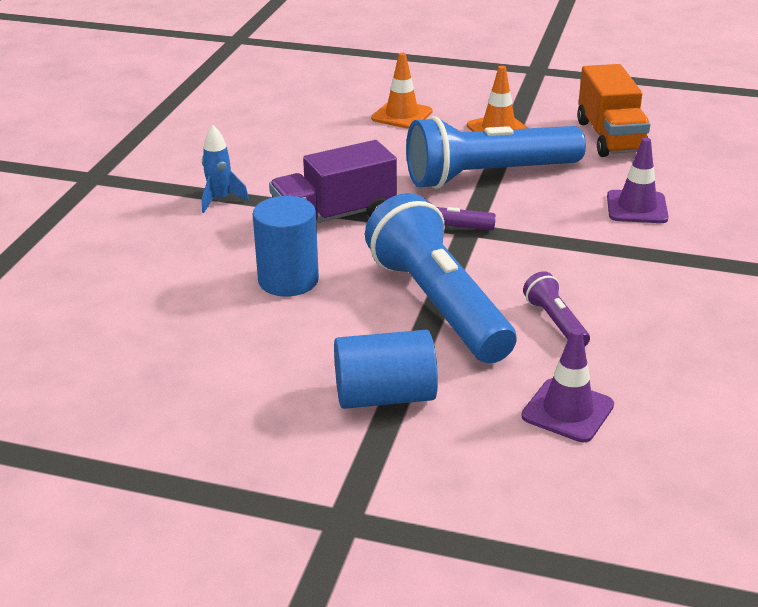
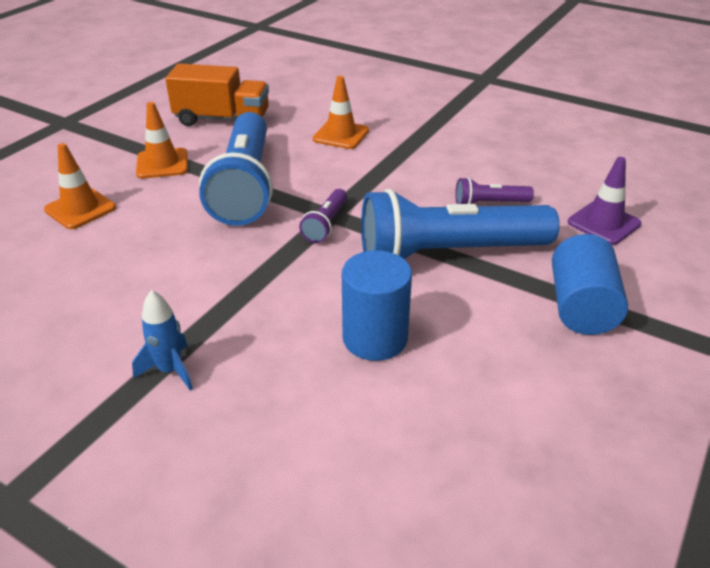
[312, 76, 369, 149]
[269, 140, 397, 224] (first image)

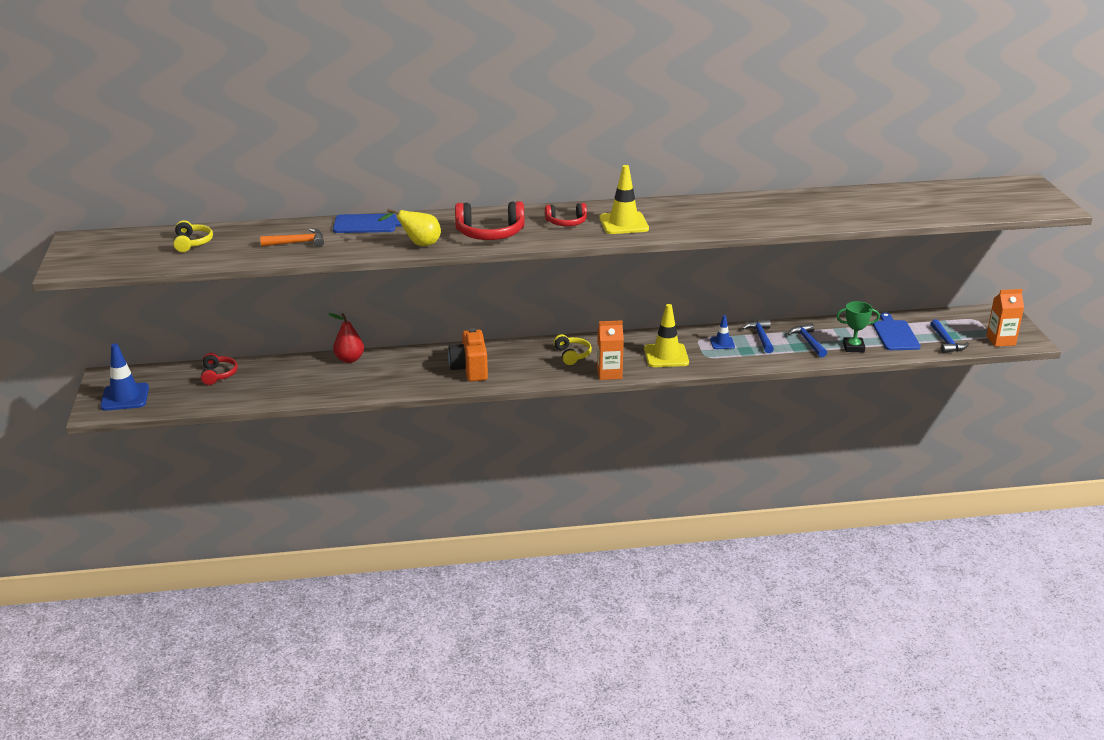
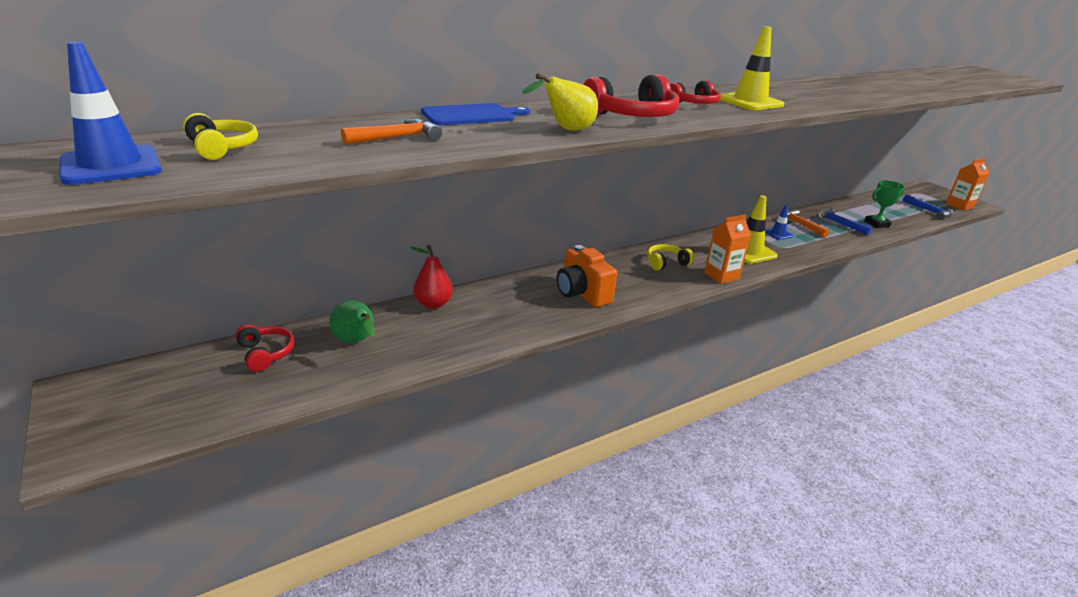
[59, 42, 162, 185]
[329, 300, 375, 343]
[647, 244, 694, 270]
[787, 209, 829, 237]
[873, 312, 921, 350] (first image)

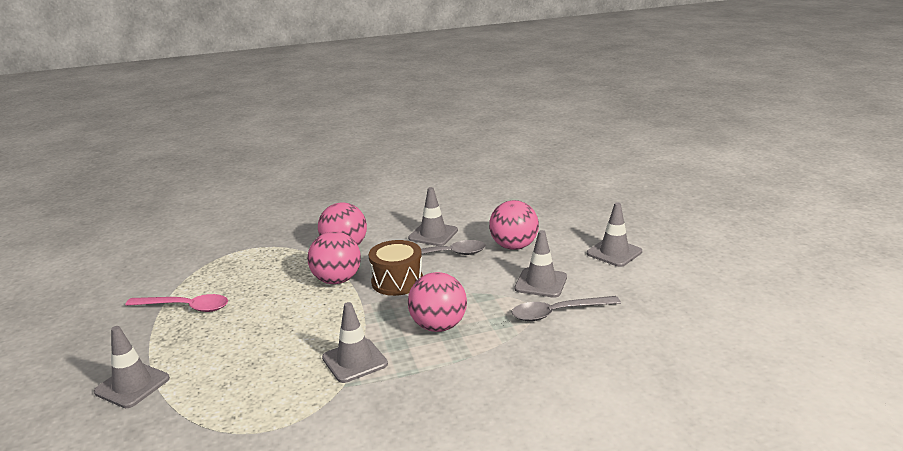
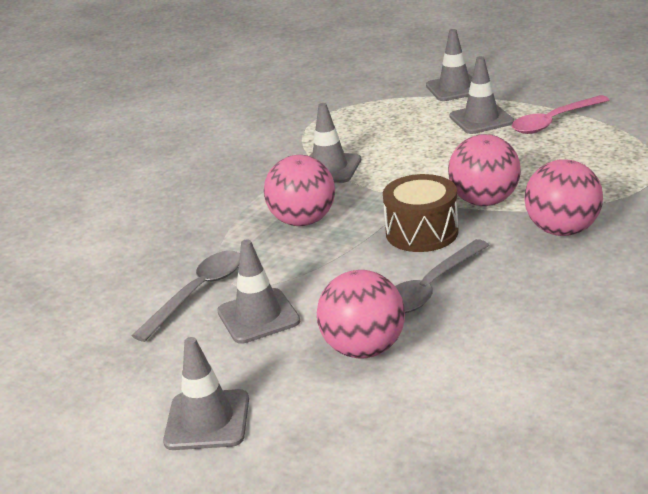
[449, 56, 514, 134]

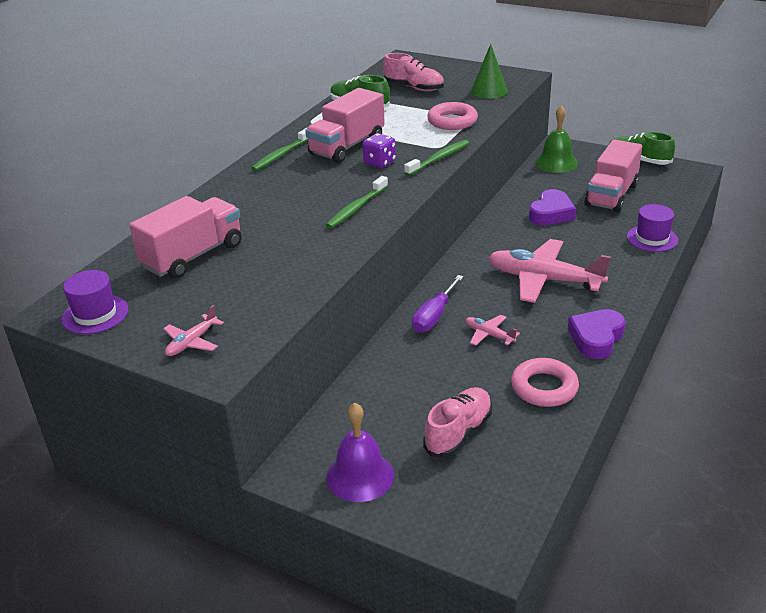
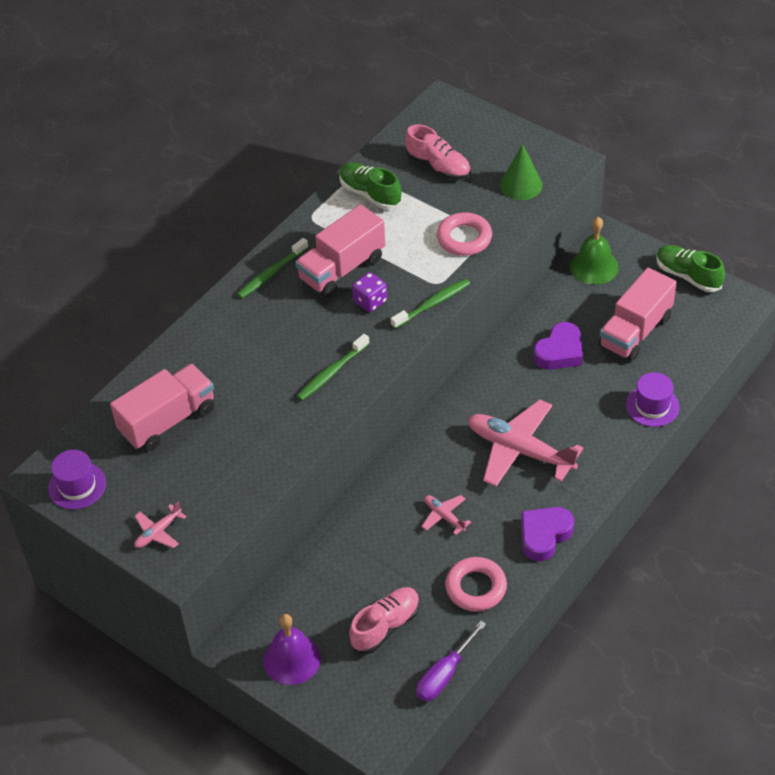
[416, 621, 486, 702]

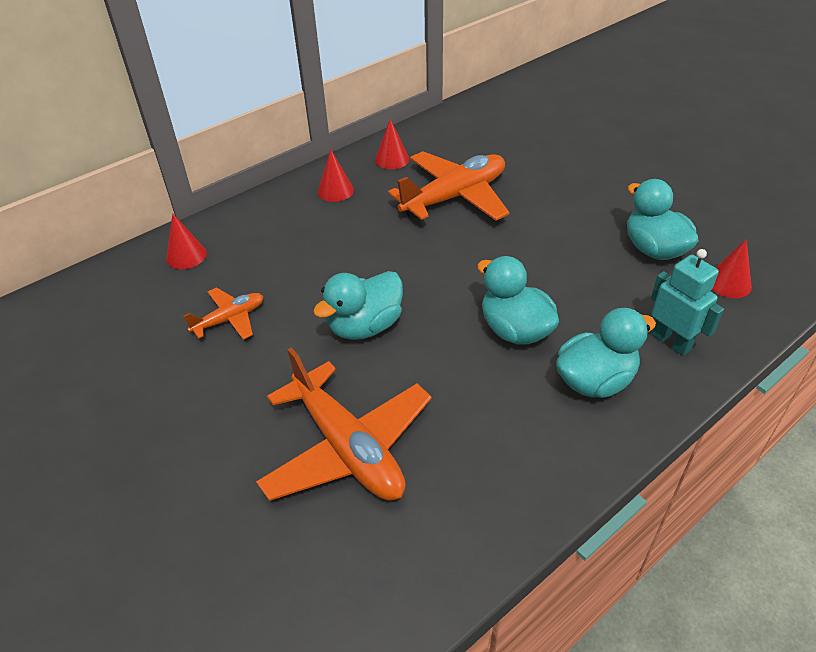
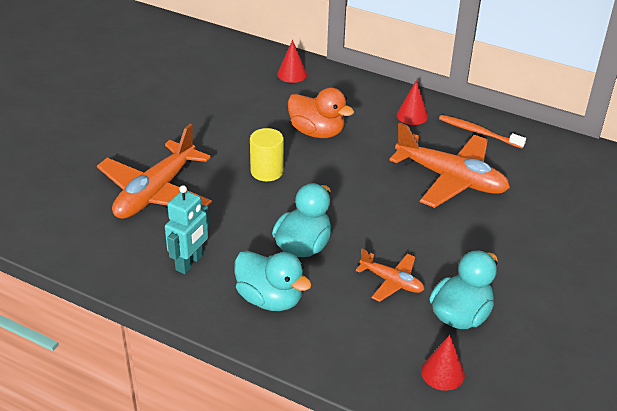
[165, 185, 209, 274]
[250, 128, 284, 181]
[288, 88, 354, 138]
[356, 249, 424, 302]
[439, 115, 526, 149]

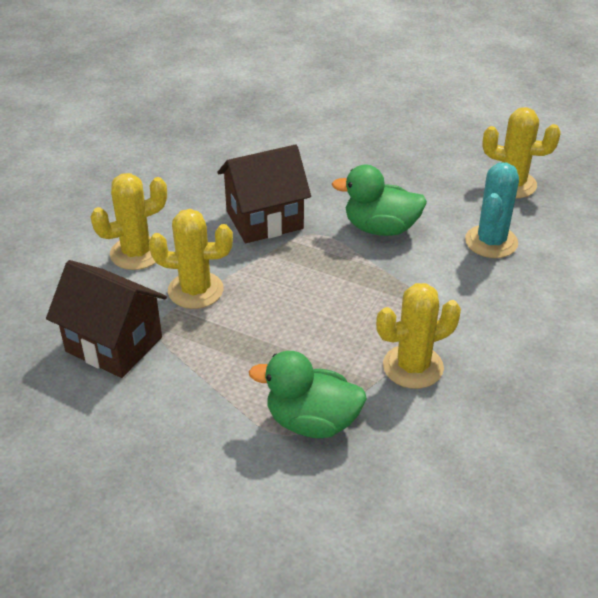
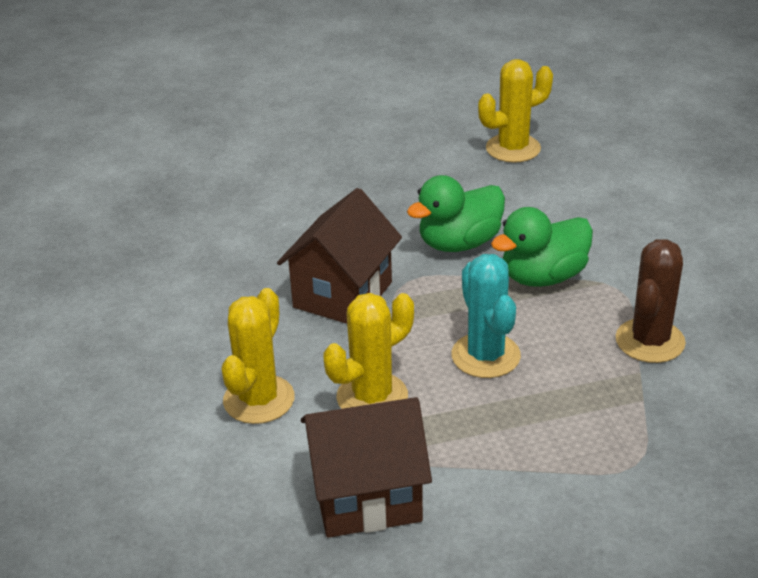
[451, 254, 521, 378]
[491, 207, 593, 287]
[615, 239, 686, 363]

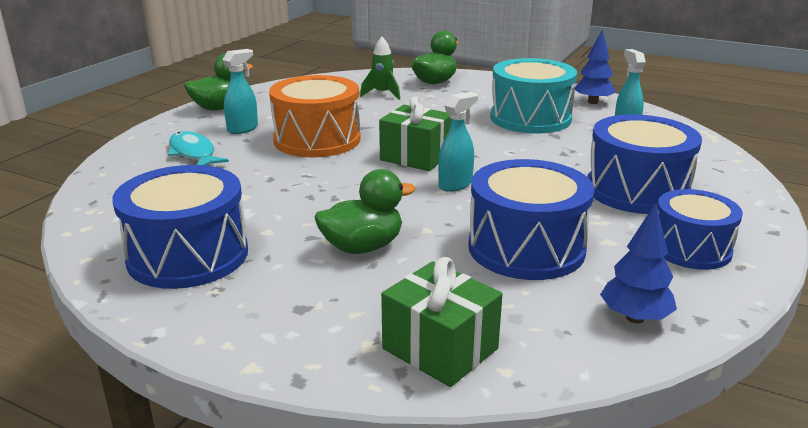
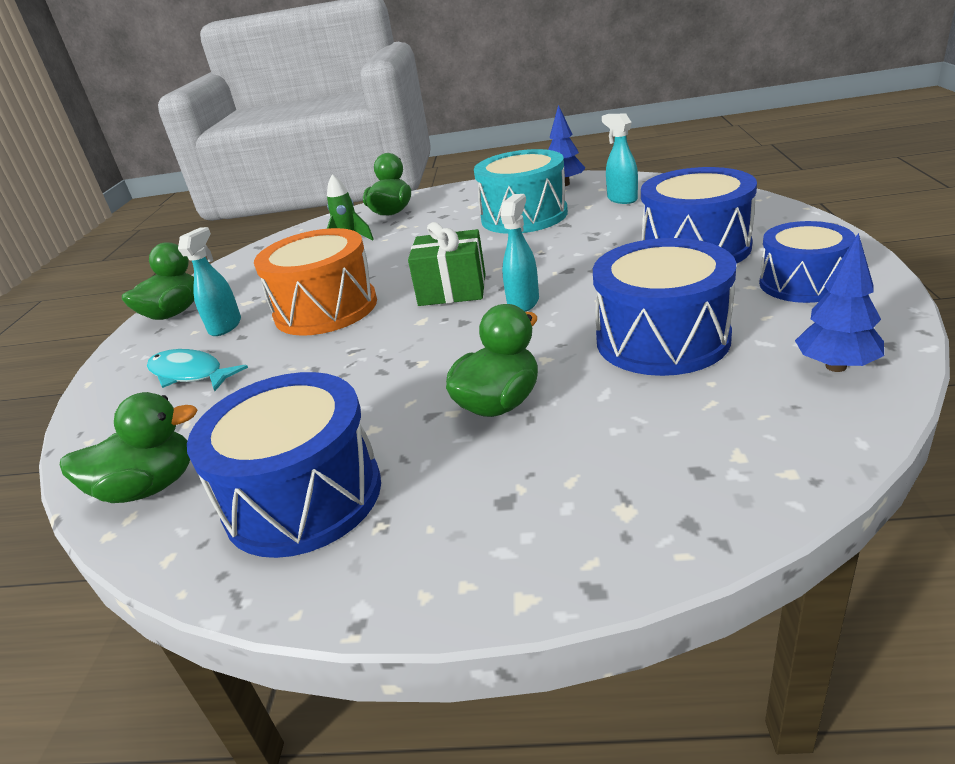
[60, 392, 197, 503]
[381, 257, 502, 387] (first image)

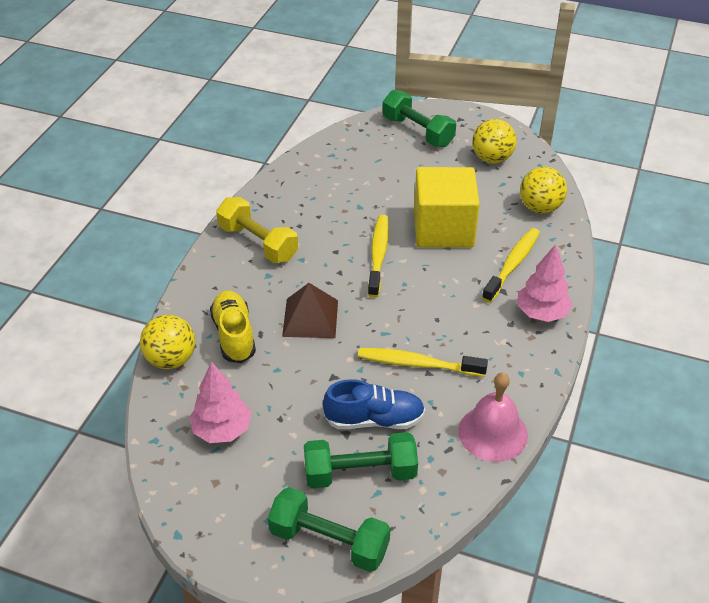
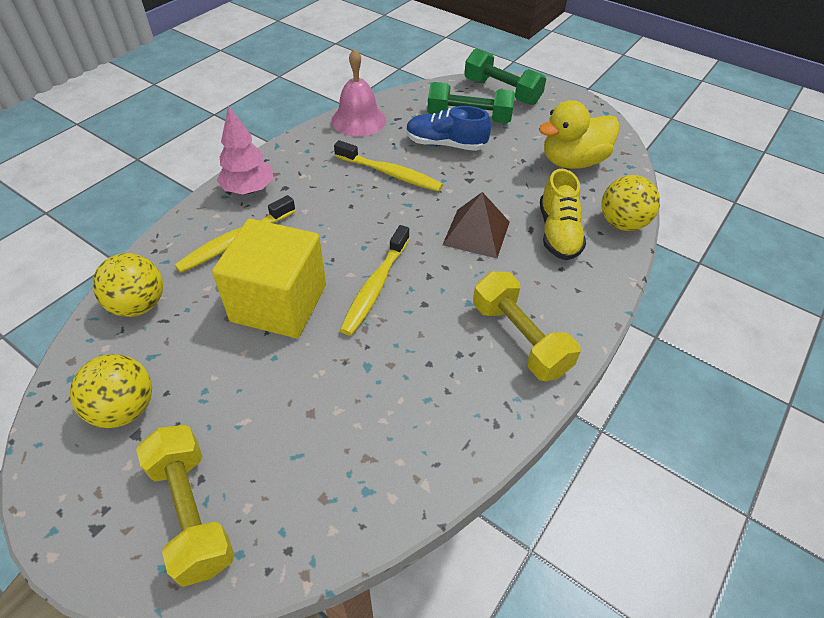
[136, 425, 235, 587]
[539, 100, 620, 169]

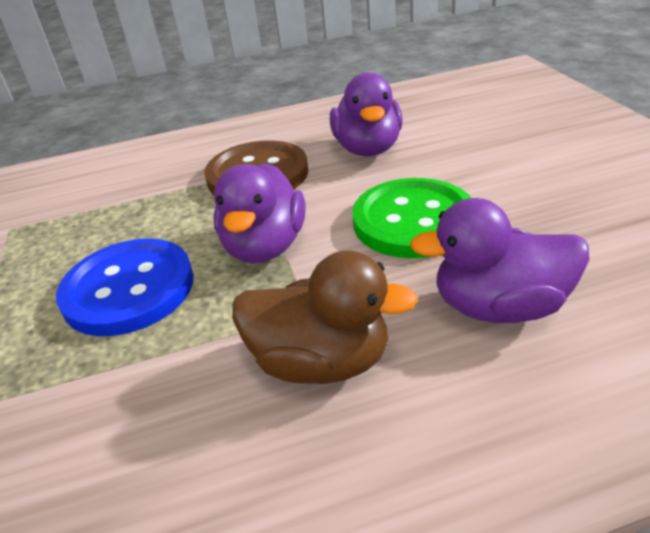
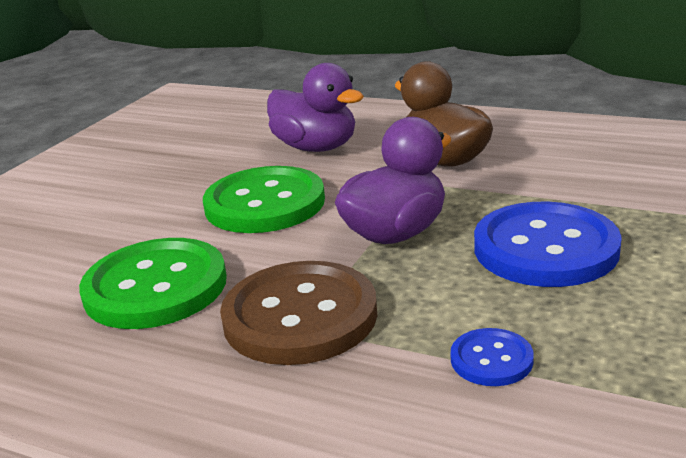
[79, 238, 227, 329]
[451, 328, 534, 386]

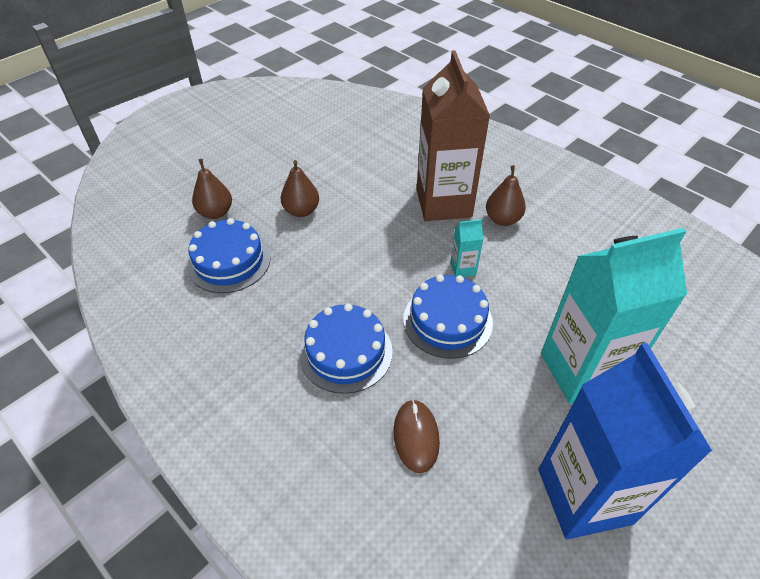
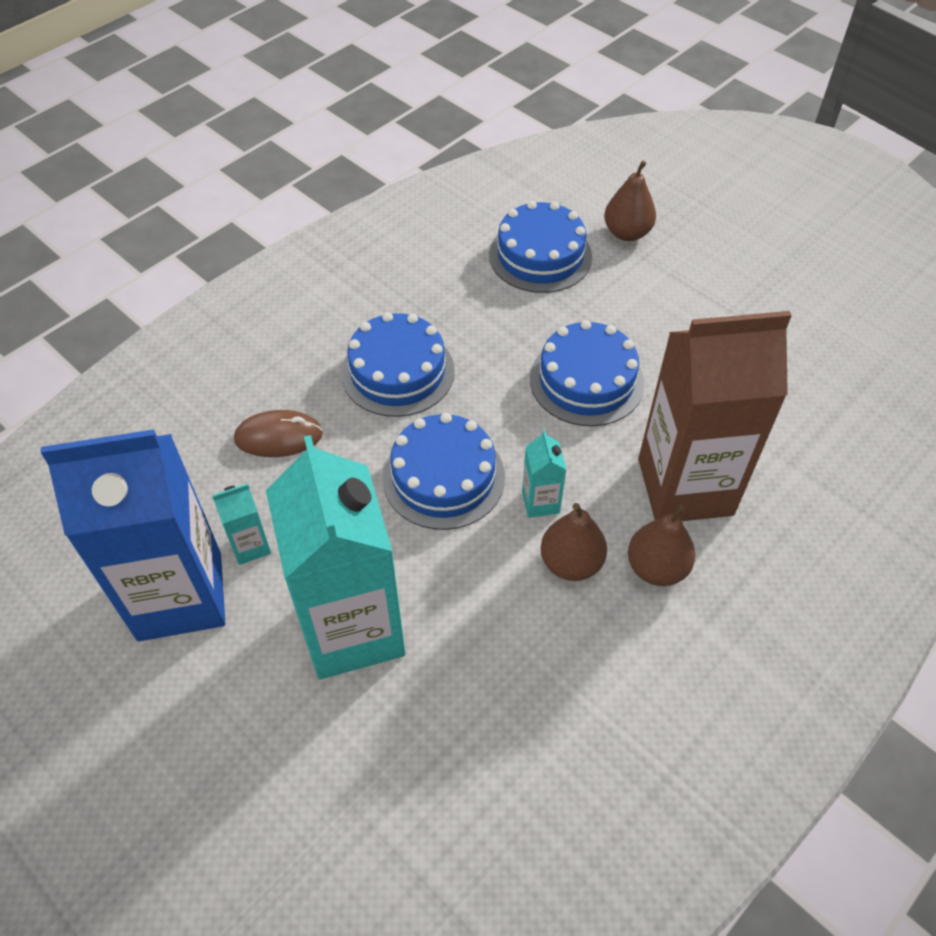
[212, 483, 271, 565]
[530, 320, 644, 426]
[541, 503, 607, 581]

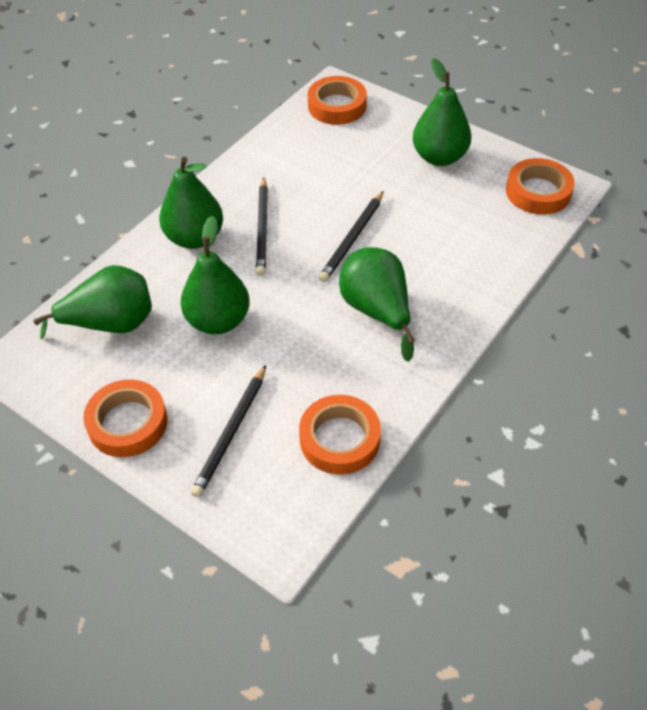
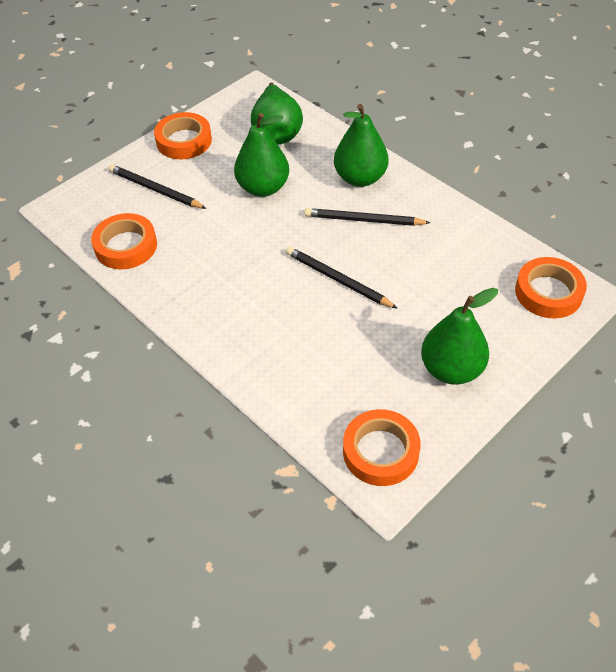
[339, 247, 415, 362] (first image)

